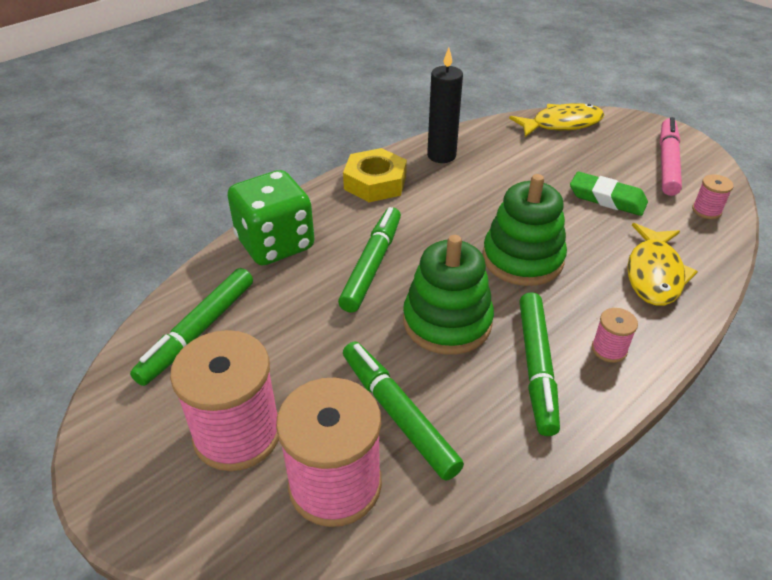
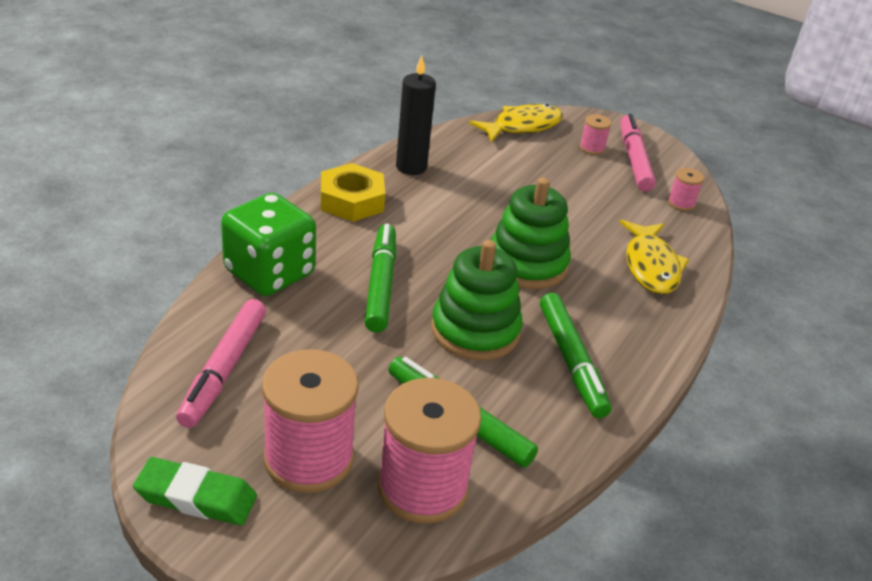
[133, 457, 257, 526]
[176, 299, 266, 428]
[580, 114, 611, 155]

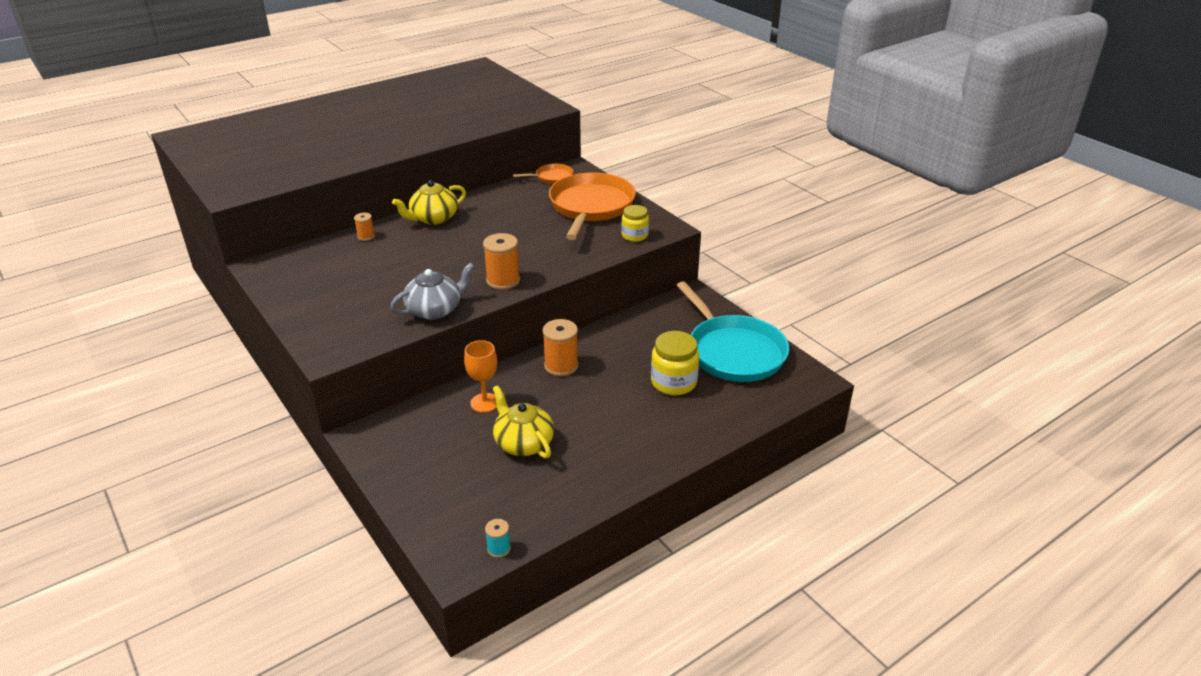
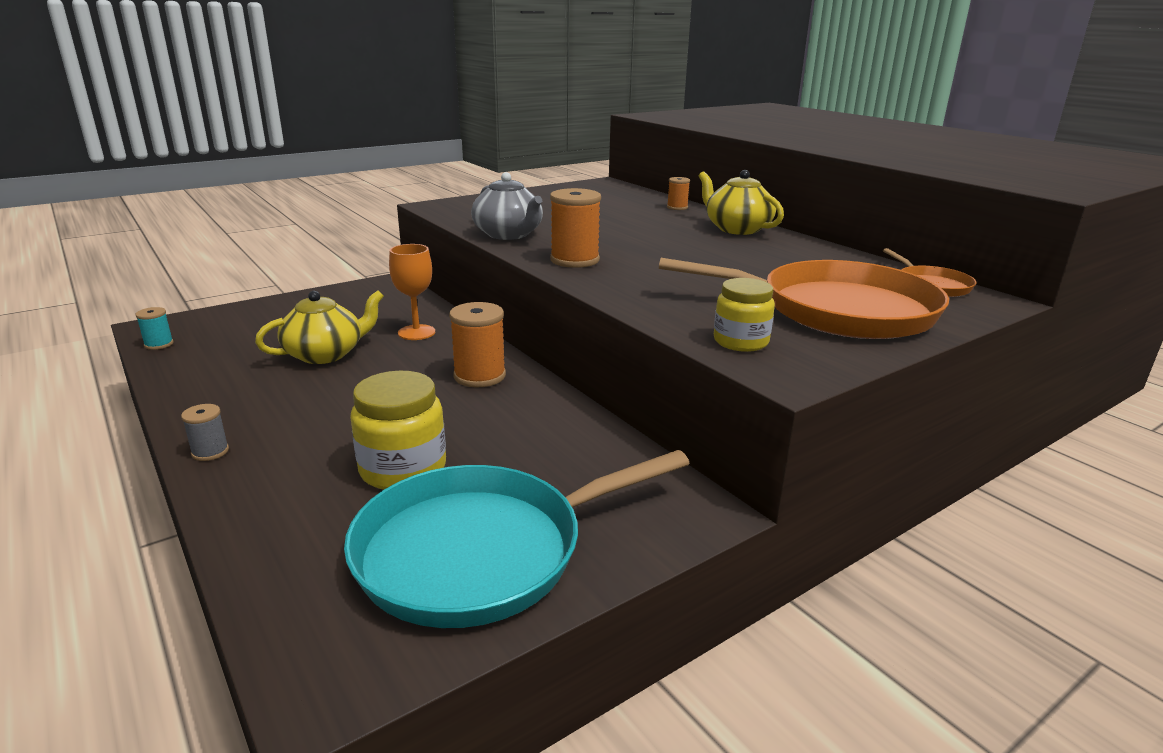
[181, 404, 229, 461]

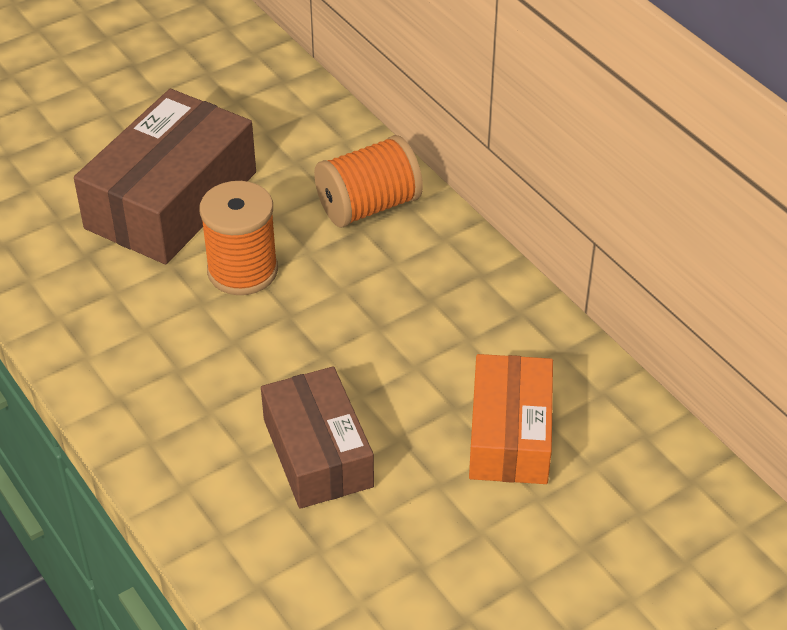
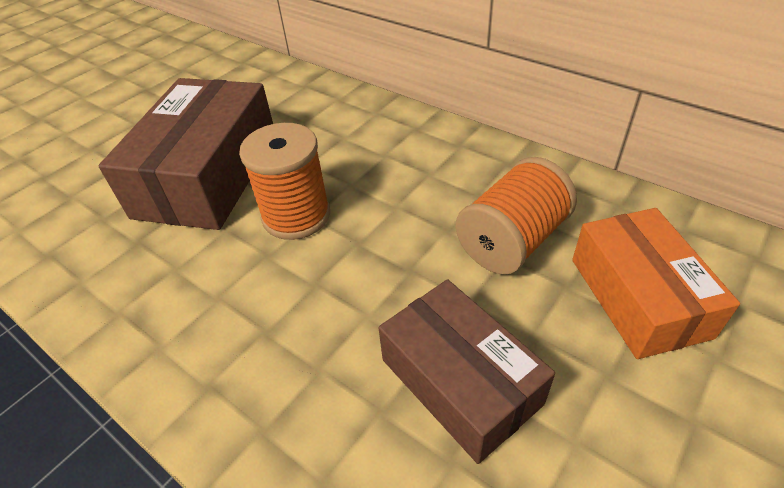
[456, 157, 577, 275]

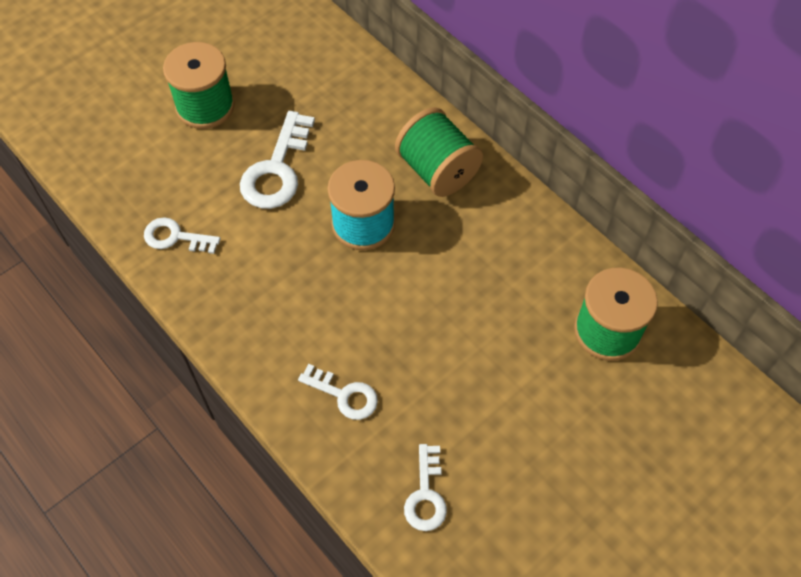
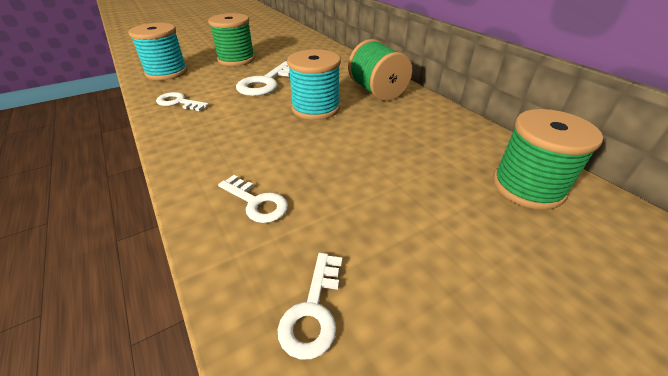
[129, 23, 188, 80]

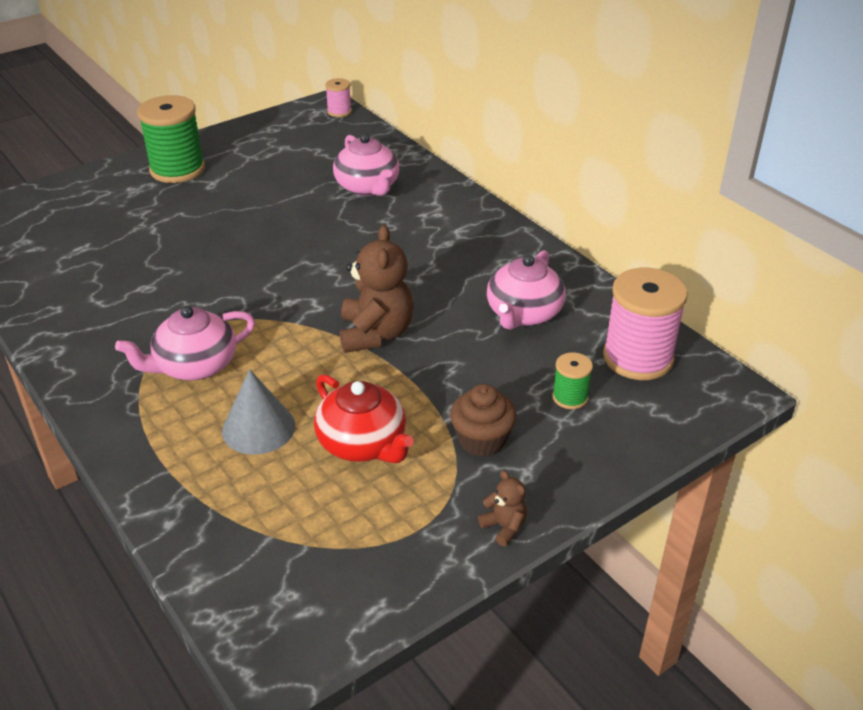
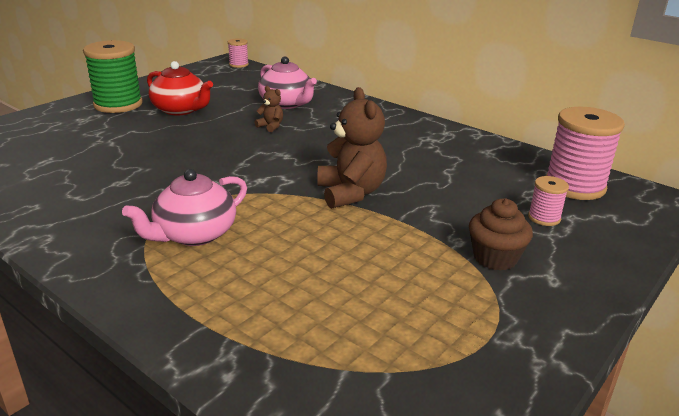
[147, 61, 213, 115]
[254, 86, 283, 132]
[528, 176, 569, 226]
[222, 369, 295, 455] (first image)
[487, 250, 566, 330] (first image)

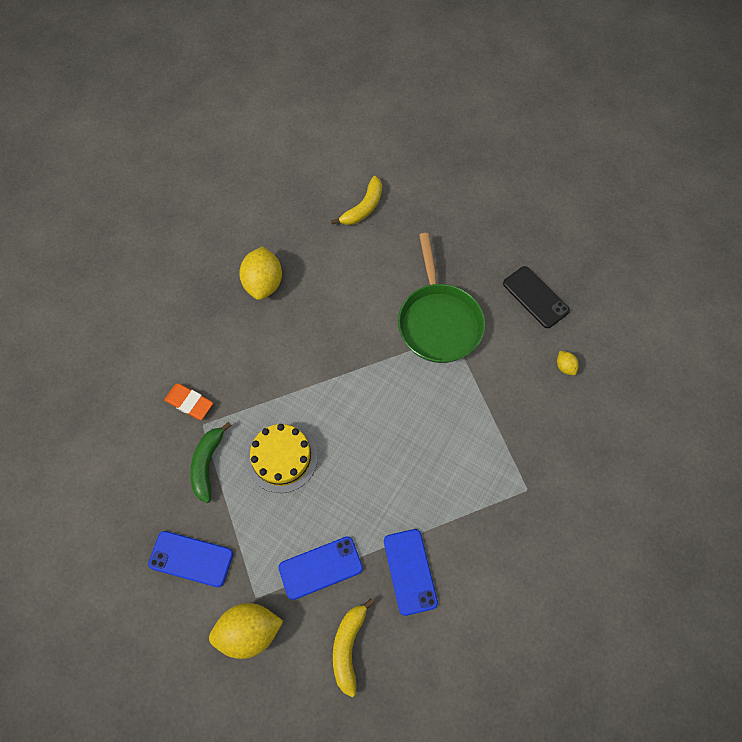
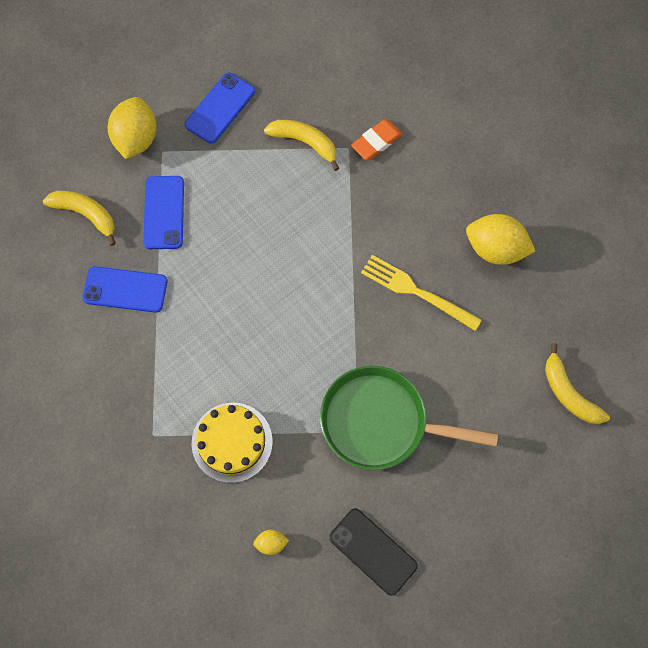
[192, 403, 273, 483]
[264, 120, 339, 171]
[329, 508, 418, 596]
[361, 255, 482, 331]

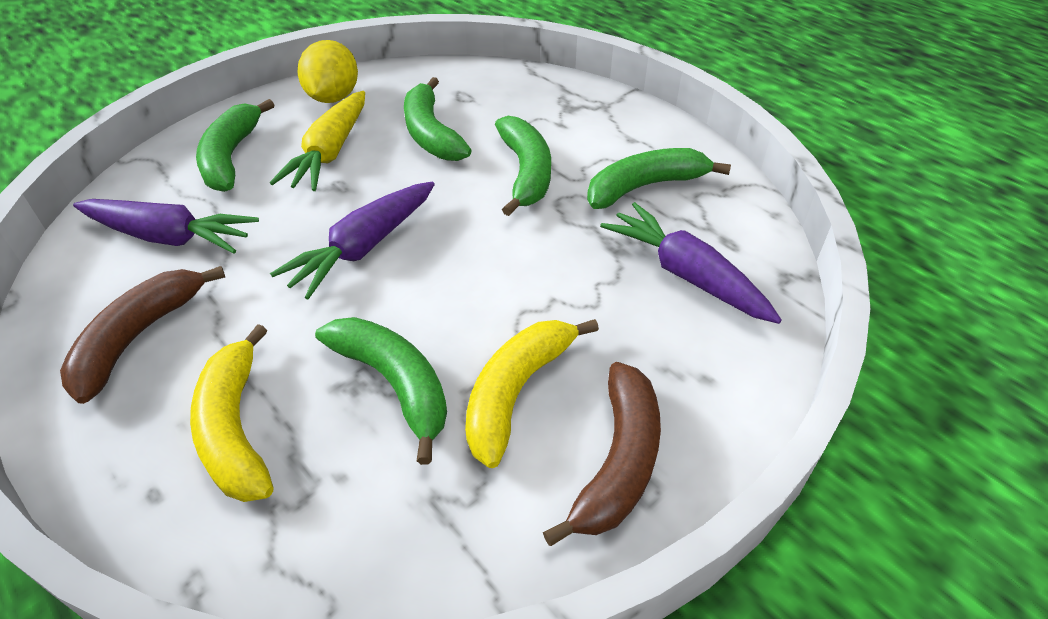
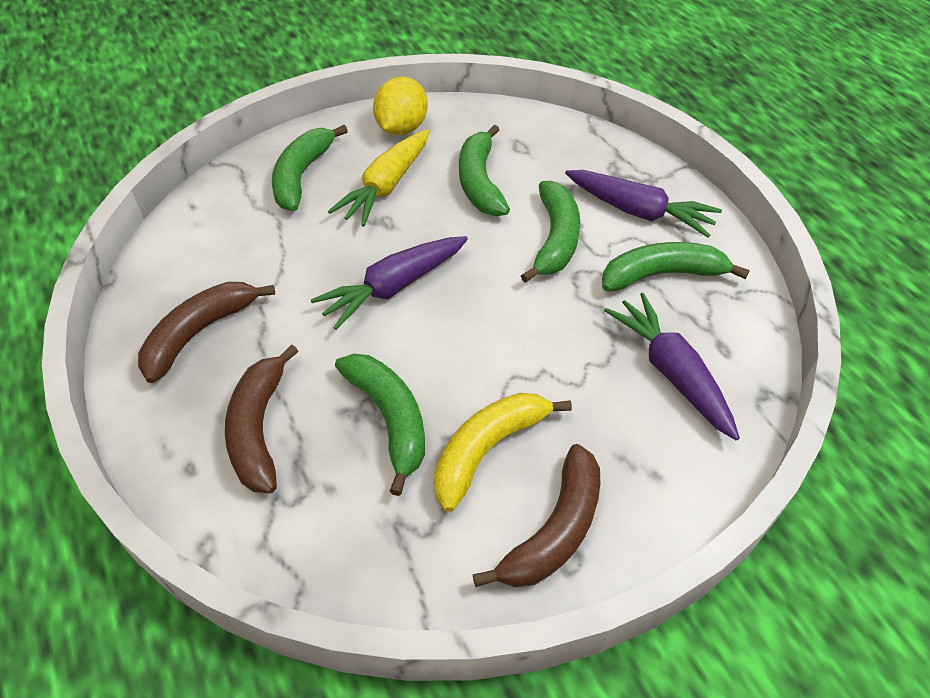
[225, 345, 298, 493]
[565, 170, 722, 237]

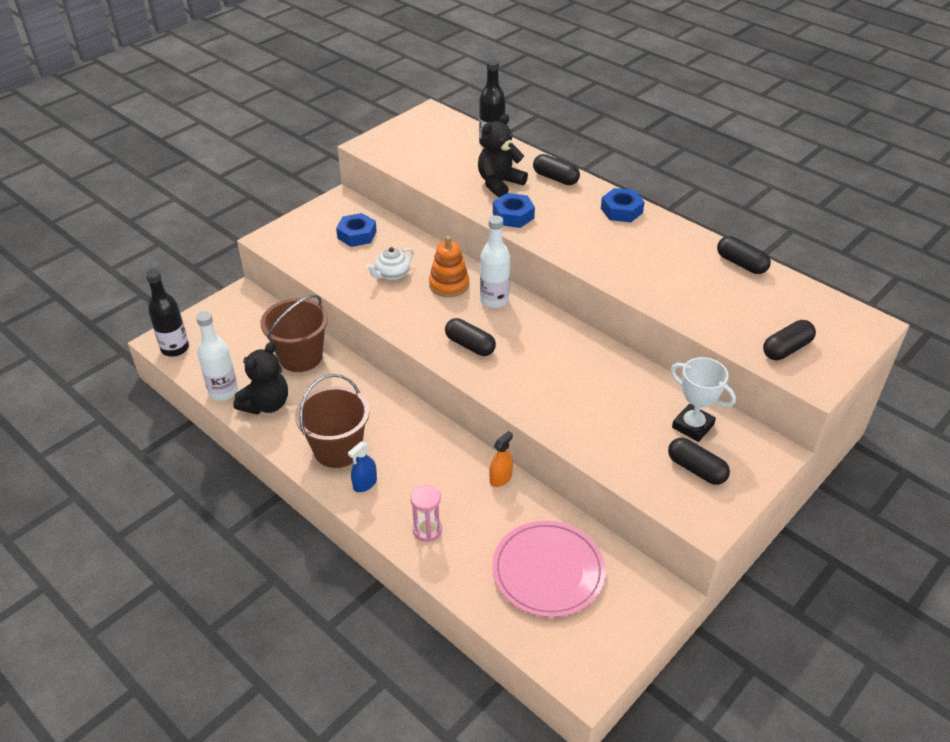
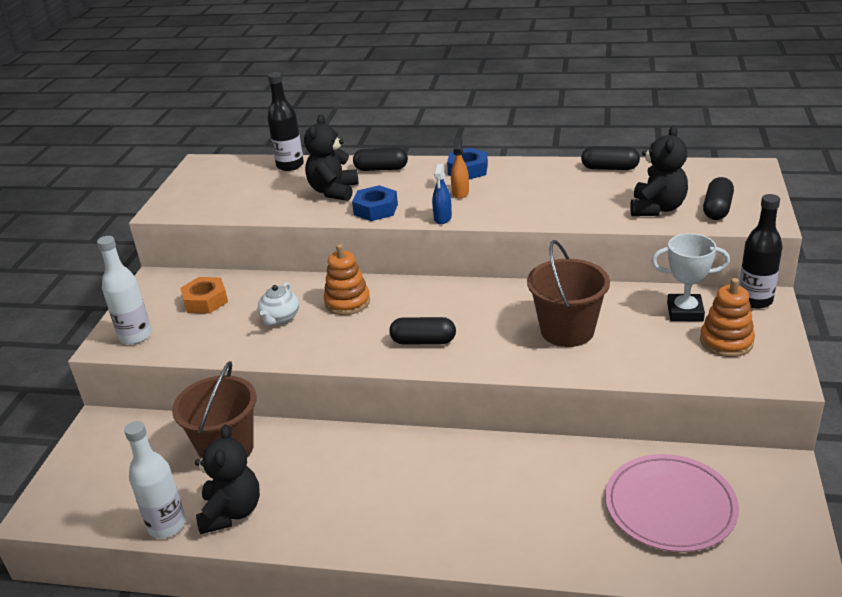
[97, 236, 151, 344]
[180, 277, 228, 314]
[432, 164, 452, 224]
[451, 138, 469, 199]
[527, 240, 610, 347]
[630, 126, 688, 216]
[700, 278, 755, 357]
[739, 194, 783, 309]
[410, 485, 442, 542] (first image)

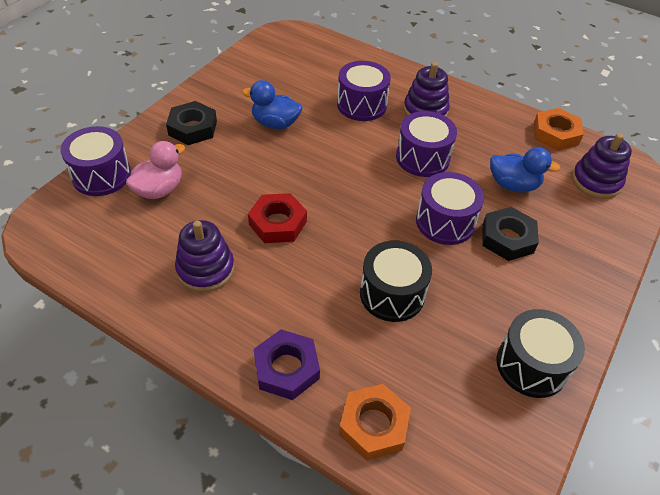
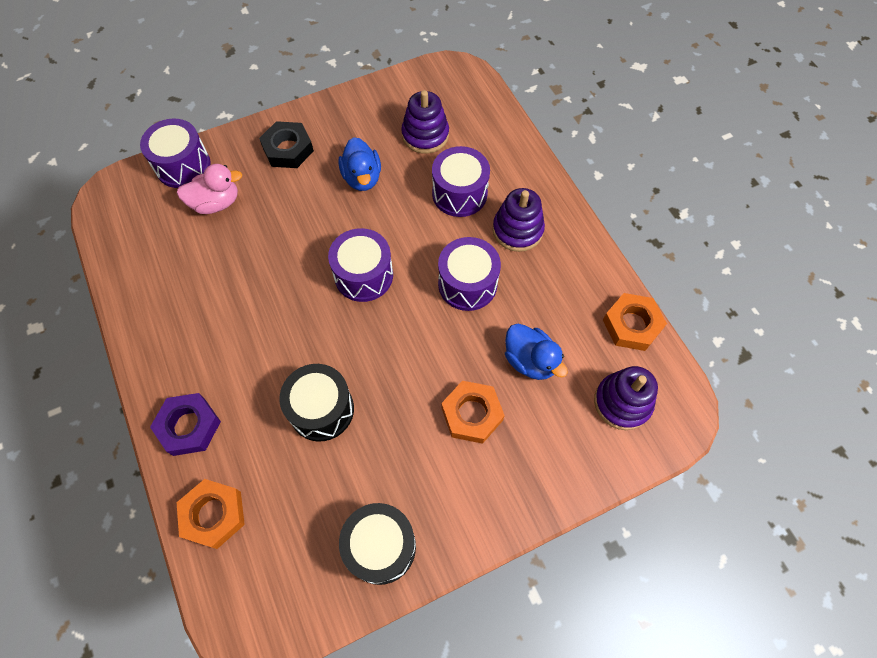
[328, 228, 393, 302]
[338, 137, 381, 191]
[401, 90, 449, 154]
[442, 381, 505, 444]
[248, 193, 307, 243] (first image)

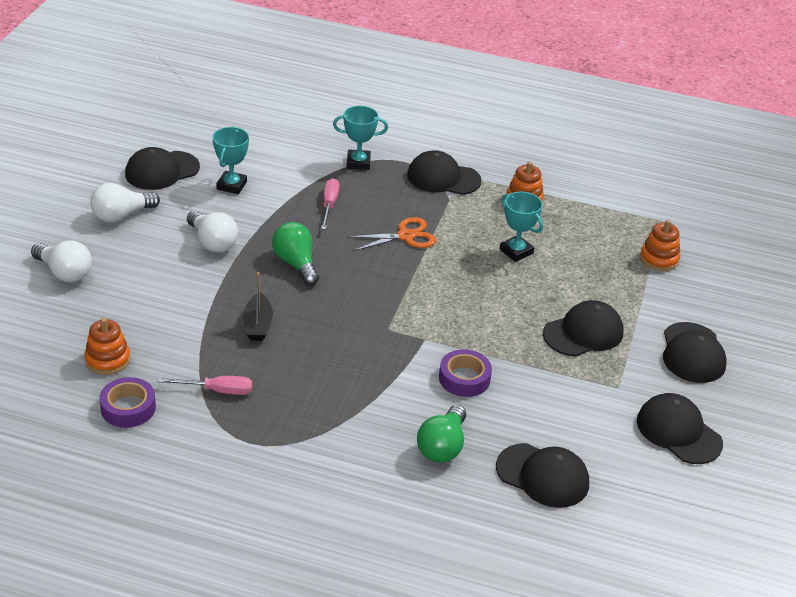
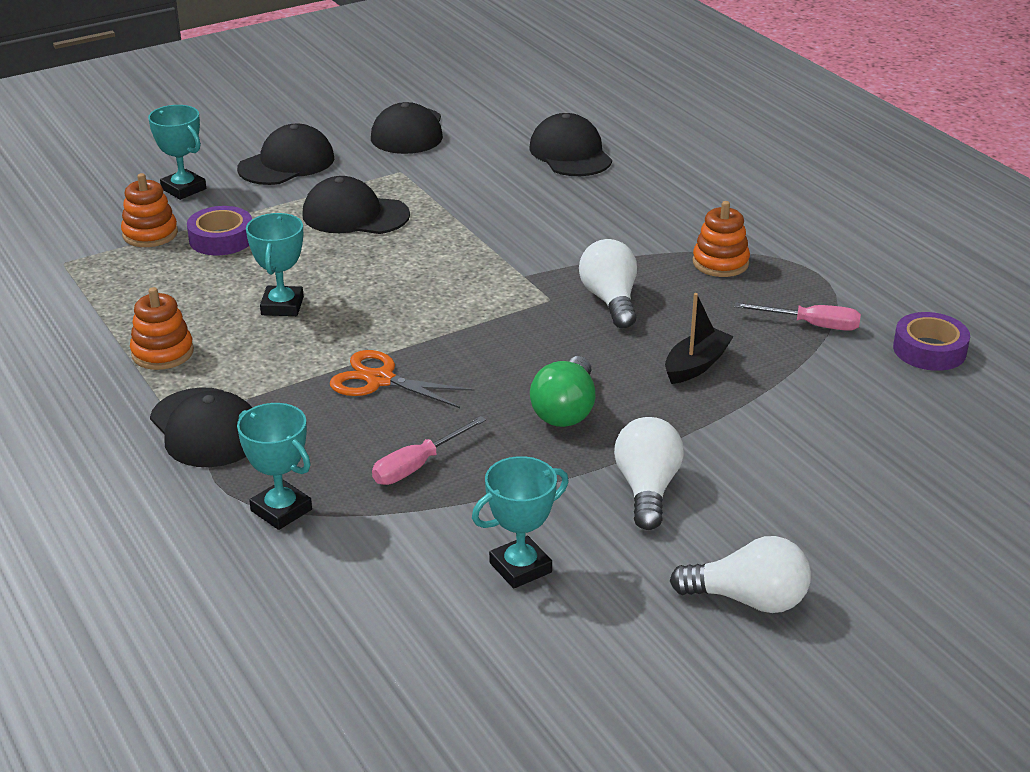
[148, 105, 206, 200]
[187, 206, 252, 255]
[579, 239, 637, 329]
[693, 201, 750, 277]
[734, 302, 861, 331]
[125, 147, 200, 190] (first image)
[417, 405, 466, 463] (first image)

